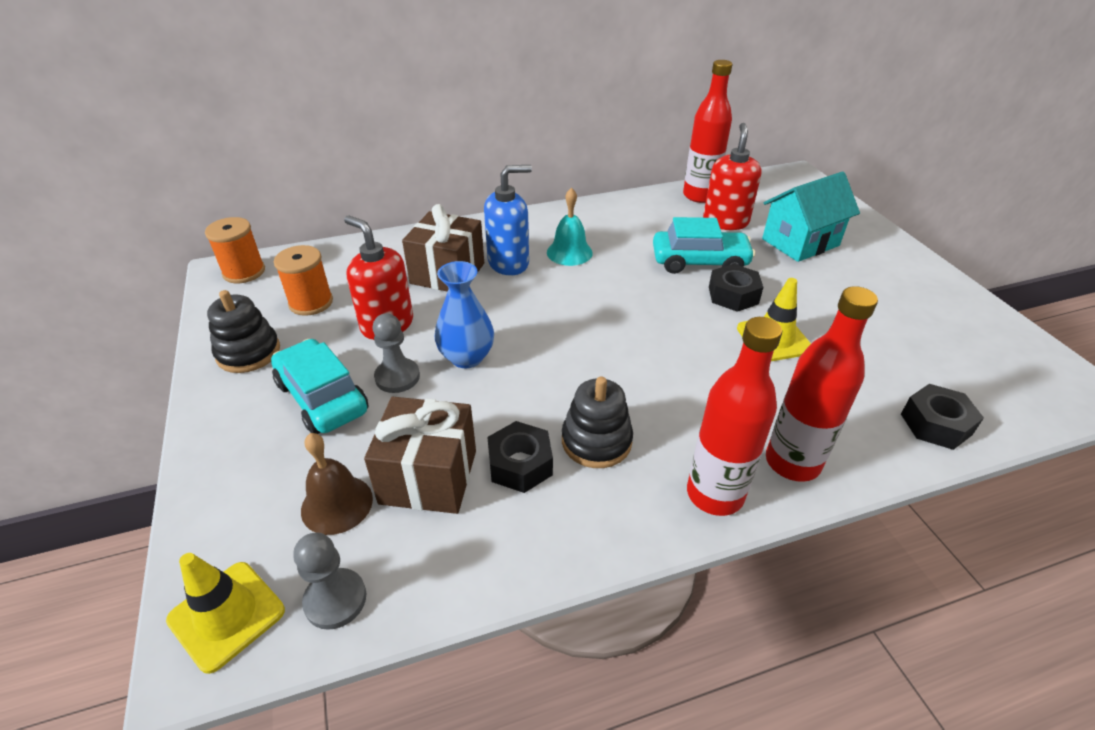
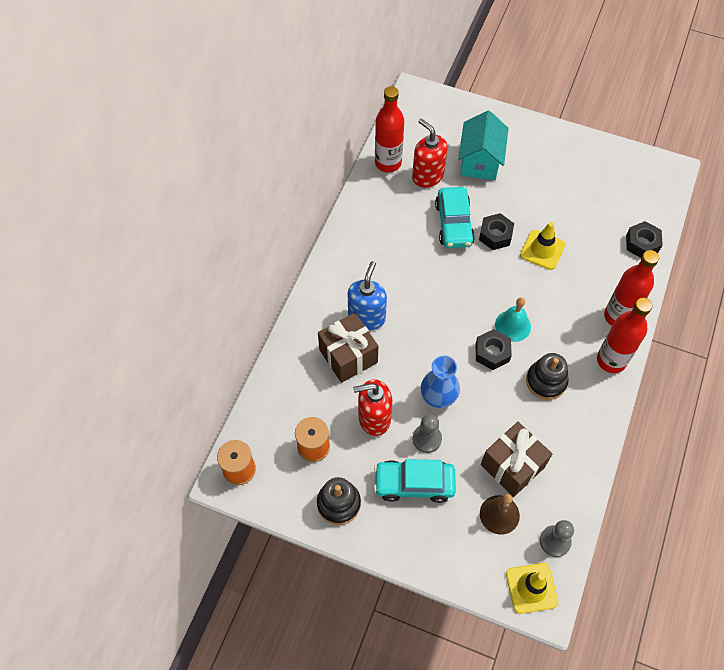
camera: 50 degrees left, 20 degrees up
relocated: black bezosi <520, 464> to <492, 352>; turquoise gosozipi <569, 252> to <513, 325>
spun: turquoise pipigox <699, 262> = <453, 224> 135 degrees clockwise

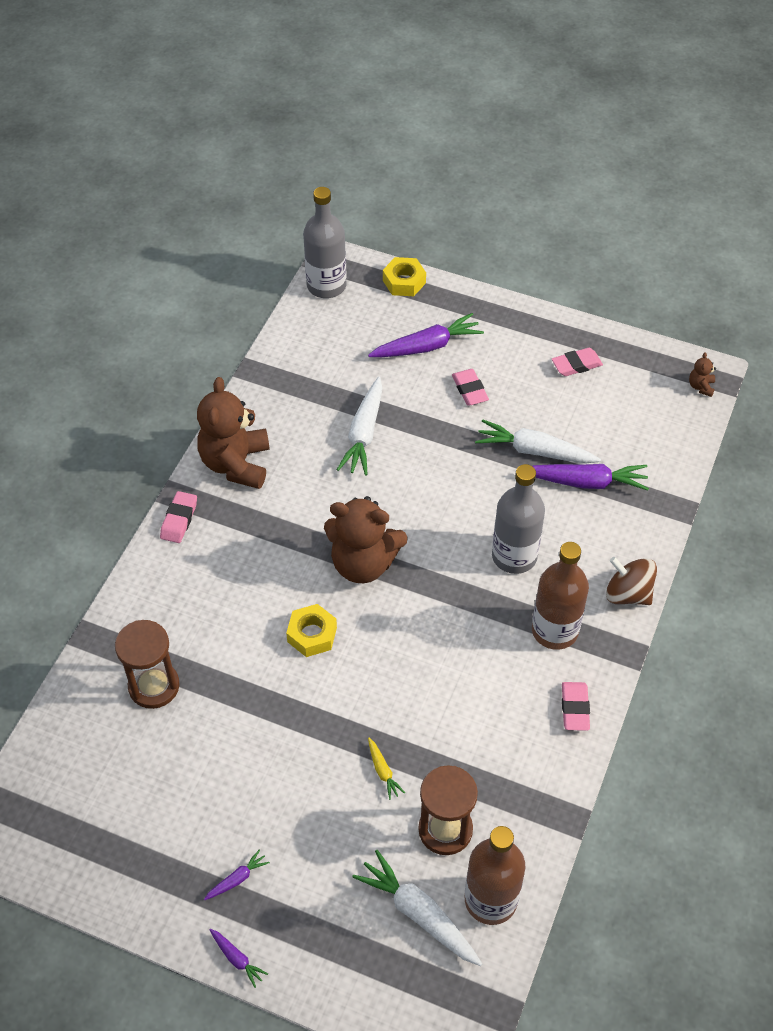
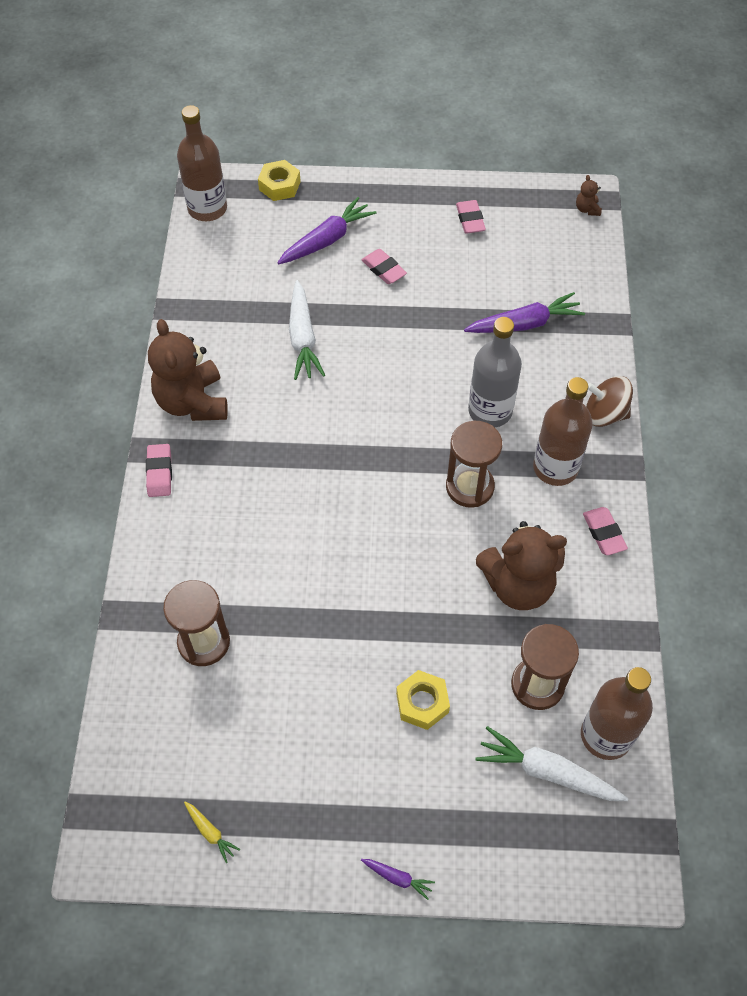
camera: 20 degrees left, 5 degrees up
missing: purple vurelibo <237, 879>; white vurelibo <534, 451>
appeared: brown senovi <469, 487>
relocated: yellow bezosi <312, 634> to <422, 703>; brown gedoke <363, 563> to <518, 585>; yellow vurelibo <383, 771> to <210, 832>
colour: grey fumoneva <326, 285> to brown fumoneva <207, 208>
spun: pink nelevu <576, 365> = <470, 220> 60 degrees counterclockwise

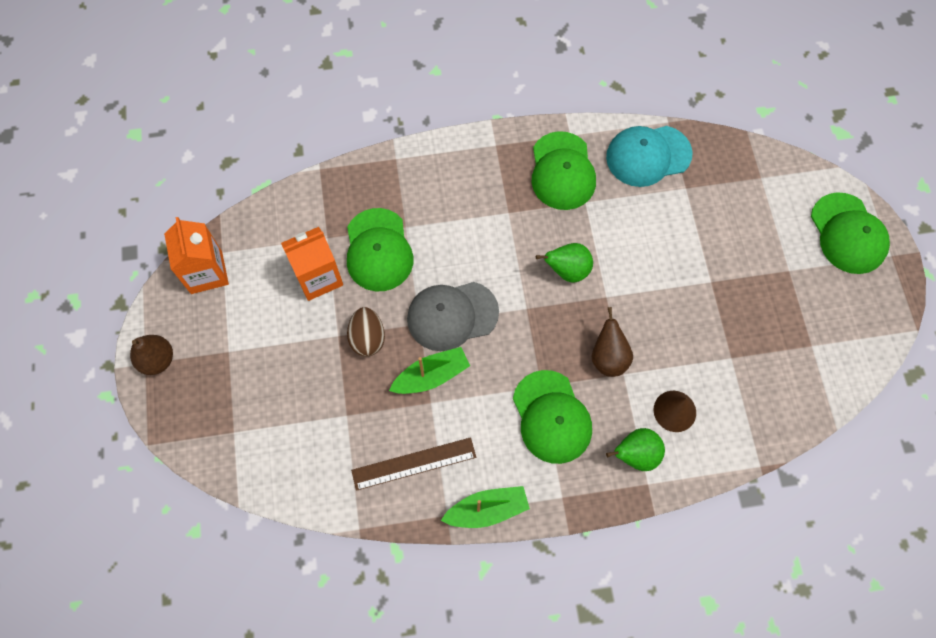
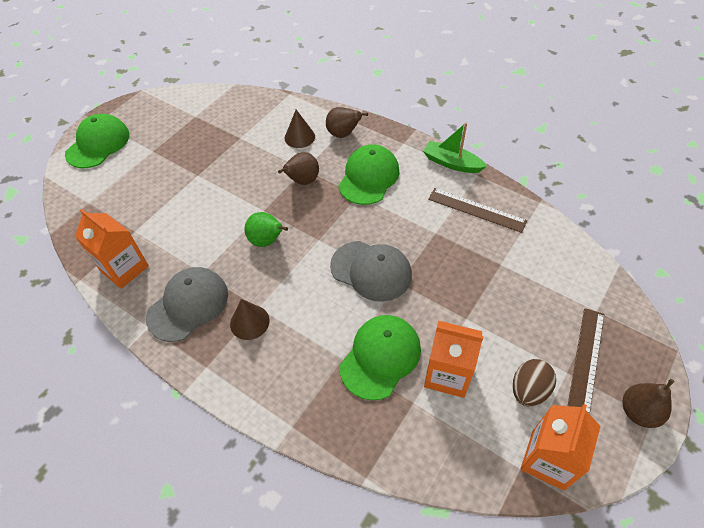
camera: 135 degrees left, 15 degrees down
missing: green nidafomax <431, 376>
appeared: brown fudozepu <249, 322>; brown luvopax <586, 359>
relocated: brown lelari <367, 338> to <528, 390>
exchanged: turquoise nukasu <648, 156> to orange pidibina <124, 268>
colour: green nukasu <562, 171> to grey nukasu <188, 305>; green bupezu <635, 454> to brown bupezu <343, 134>

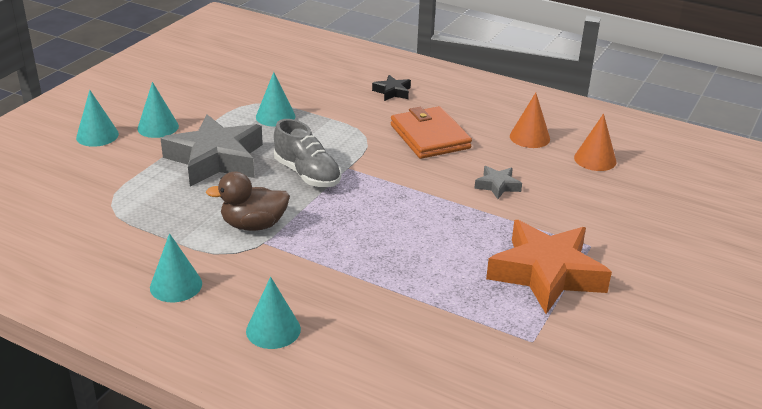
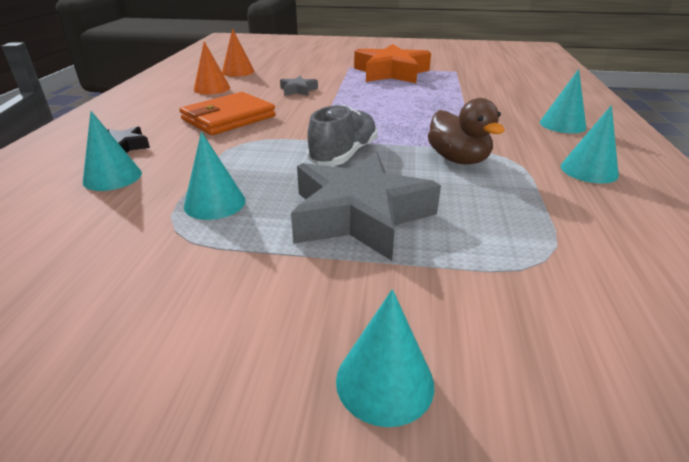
camera: 110 degrees left, 0 degrees up
relocated: turquoise fudozepu <158, 127> to <112, 177>

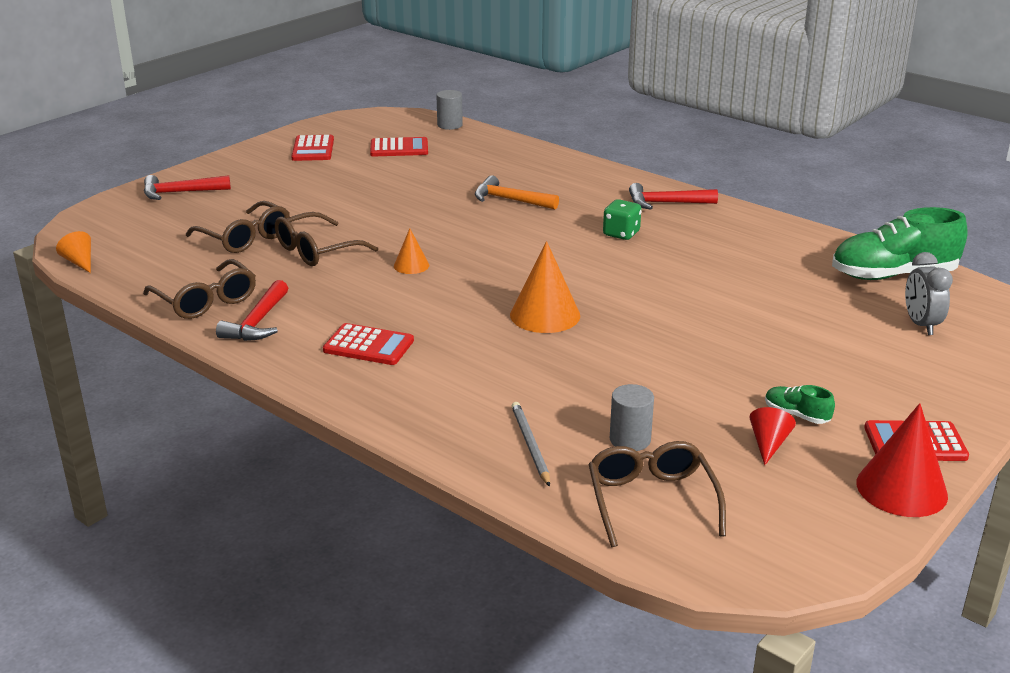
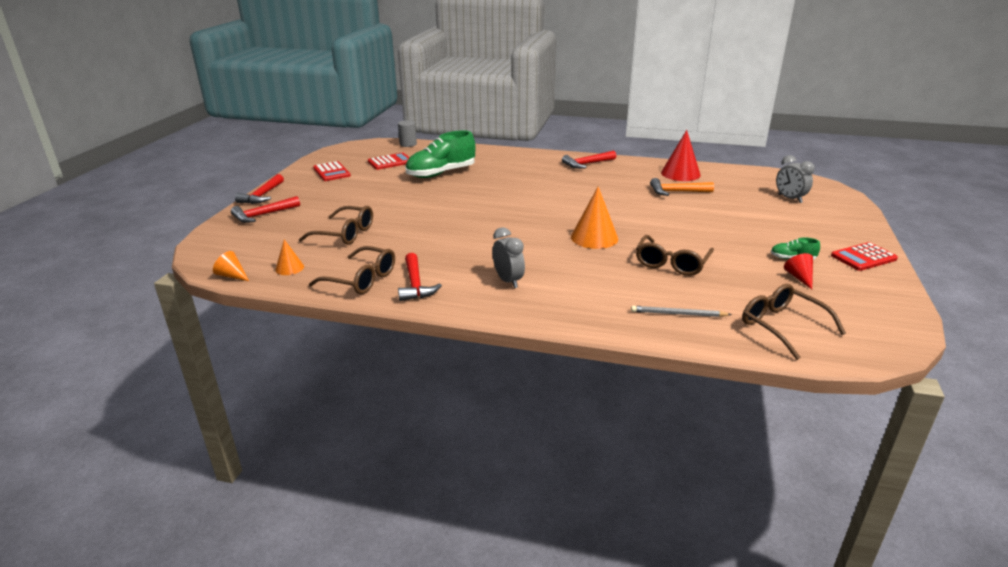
camera: 25 degrees left, 0 degrees up
missing: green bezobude <621, 234>; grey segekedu <630, 439>
appeared: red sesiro <262, 195>
relocated: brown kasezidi <317, 250> to <671, 263>; orange fudozepu <411, 265> to <289, 268>; orange sesiro <510, 200> to <677, 192>; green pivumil <893, 275> to <441, 173>; red fudozepu <901, 489> to <680, 173>
exchanged: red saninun <368, 345> to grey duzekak <508, 281>
spun: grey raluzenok <530, 445> = <678, 314> 45 degrees counterclockwise

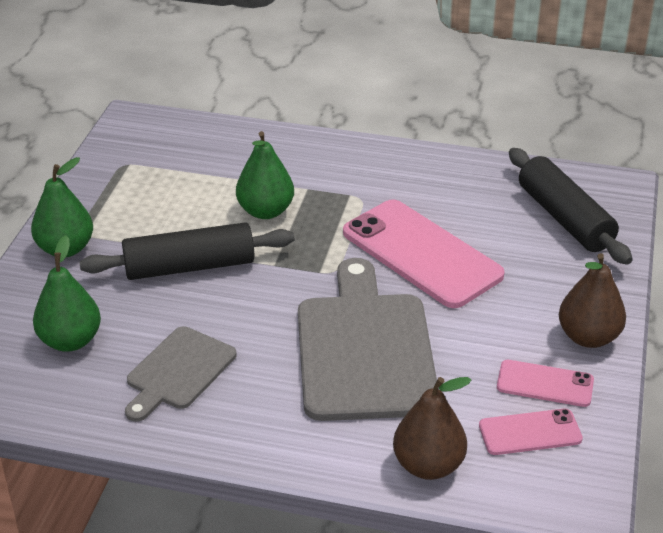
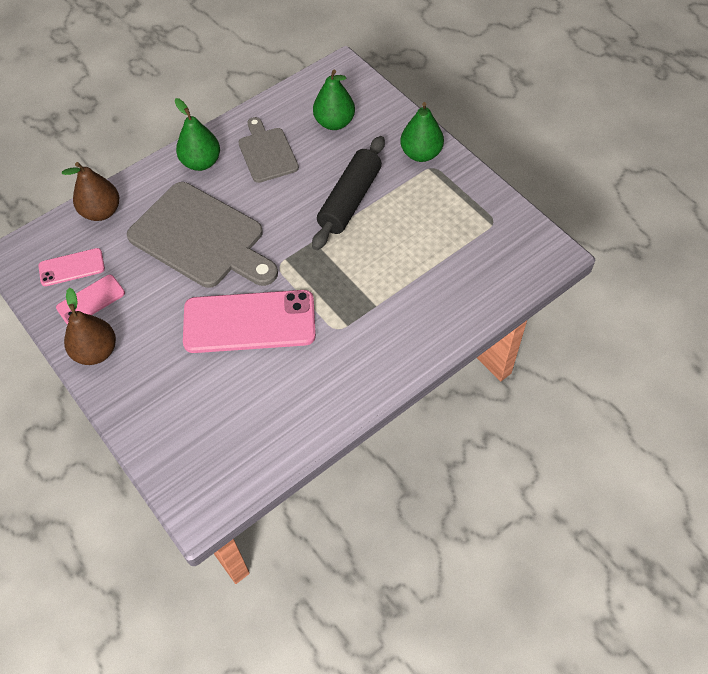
camera: 130 degrees right, 20 degrees up
missing: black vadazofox <564, 218>
relocated: green bupezu <265, 211> to <201, 162>
spun: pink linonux <530, 432> = <72, 267> 45 degrees clockwise

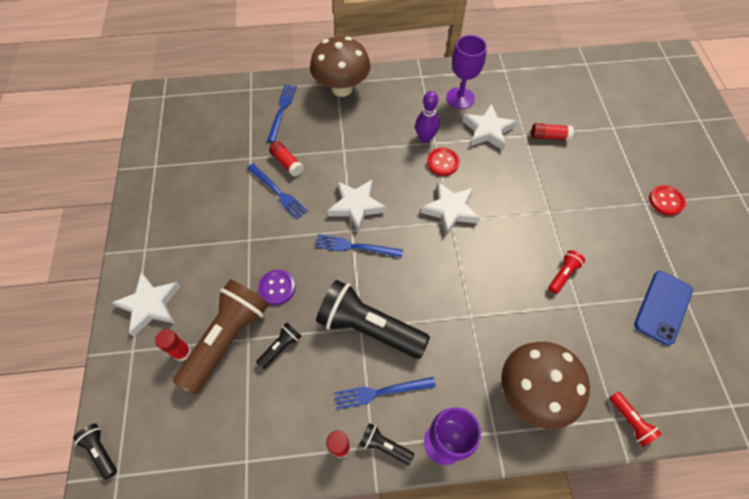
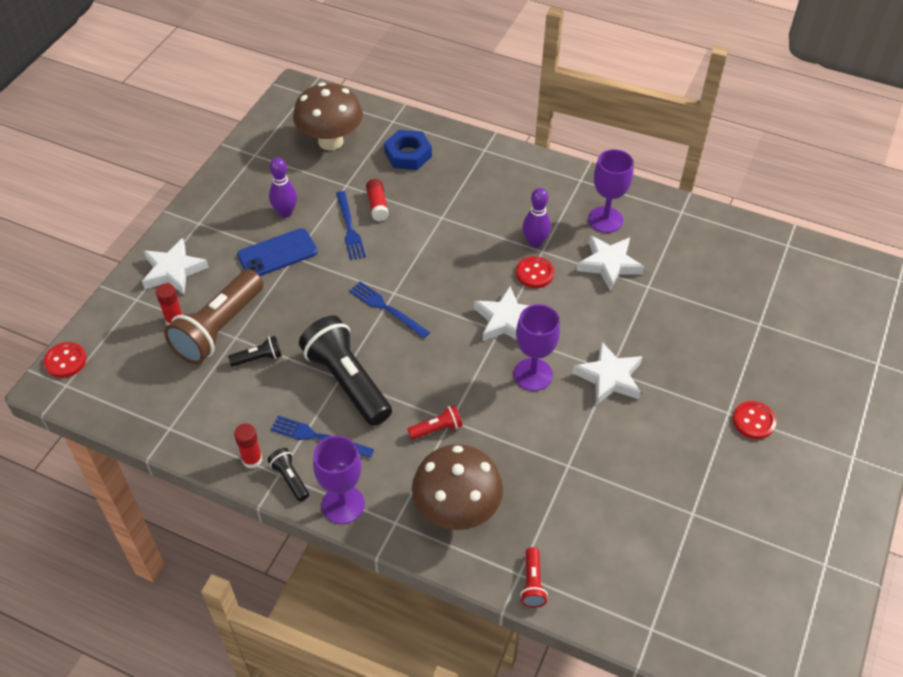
camera: 30 degrees right, 10 degrees down
missing: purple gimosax <277, 288>; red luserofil <549, 136>
appeared: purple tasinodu <285, 212>; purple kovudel <533, 374>
relocated: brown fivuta <342, 88> to <330, 141>; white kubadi <356, 206> to <609, 377>; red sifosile <563, 274> to <437, 429>; blue linonux <663, 307> to <277, 254>
exchanged: black sifosile <101, 451> to red gimosax <65, 361>; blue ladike <282, 111> to blue bezosi <408, 154>
spun: brown sifosile <227, 338> = <219, 328> 150 degrees clockwise

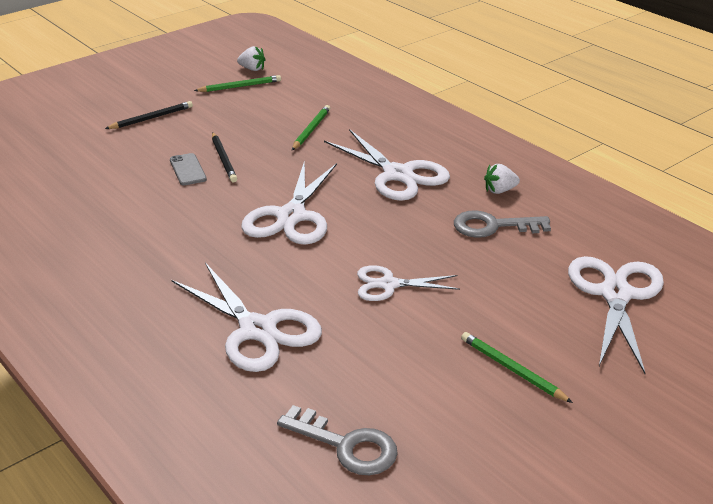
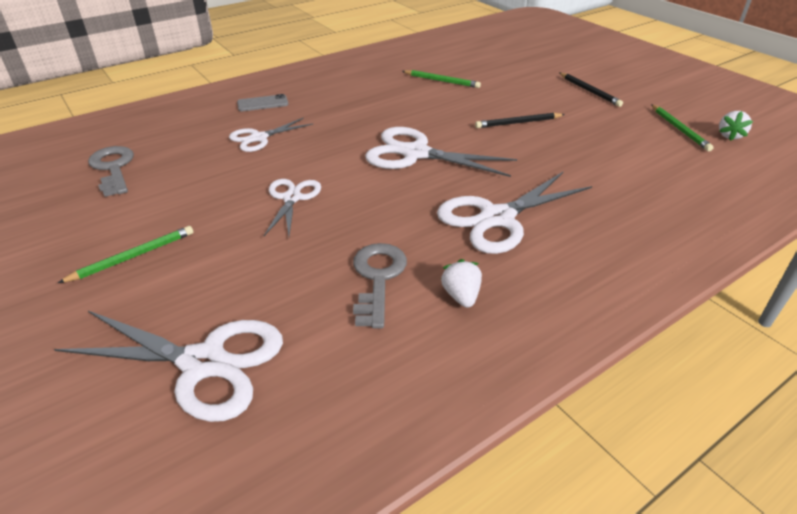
camera: 95 degrees right, 5 degrees up
relocated: grey linonux <188, 170> to <262, 103>; green raluzenok <311, 130> to <441, 81>
spun: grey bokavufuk <346, 445> = <113, 168> 120 degrees clockwise
size: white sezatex <258, 330> = <258, 138> x0.60

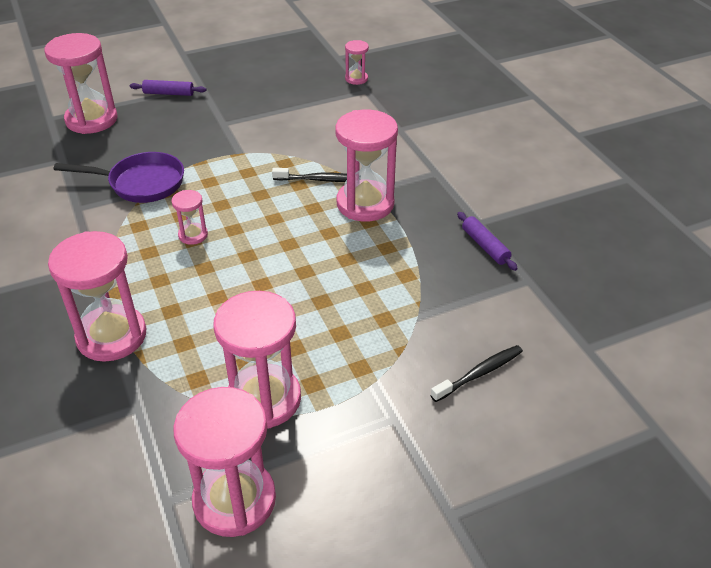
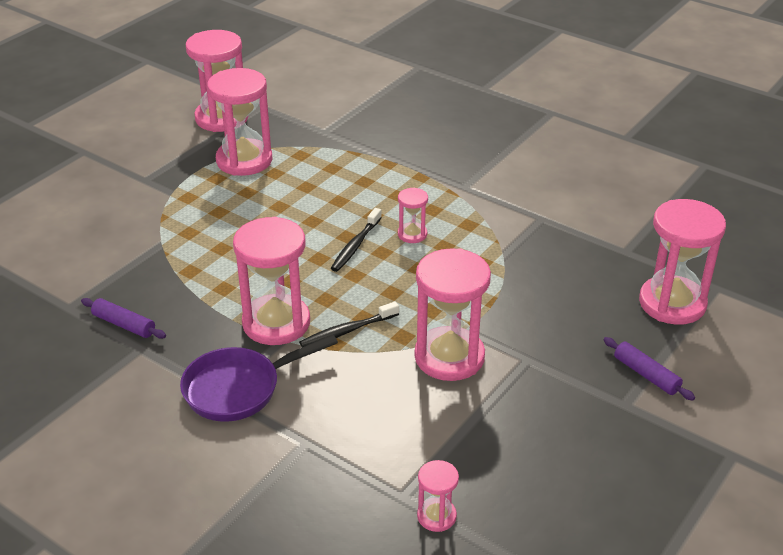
camera: 150 degrees right, 5 degrees down
relocated: pink senovi <111, 336> to <449, 357>; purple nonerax <141, 183> to <239, 388>; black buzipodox <479, 373> to <355, 245>
spun: purple vadazofox <169, 93> = <646, 374> 75 degrees clockwise

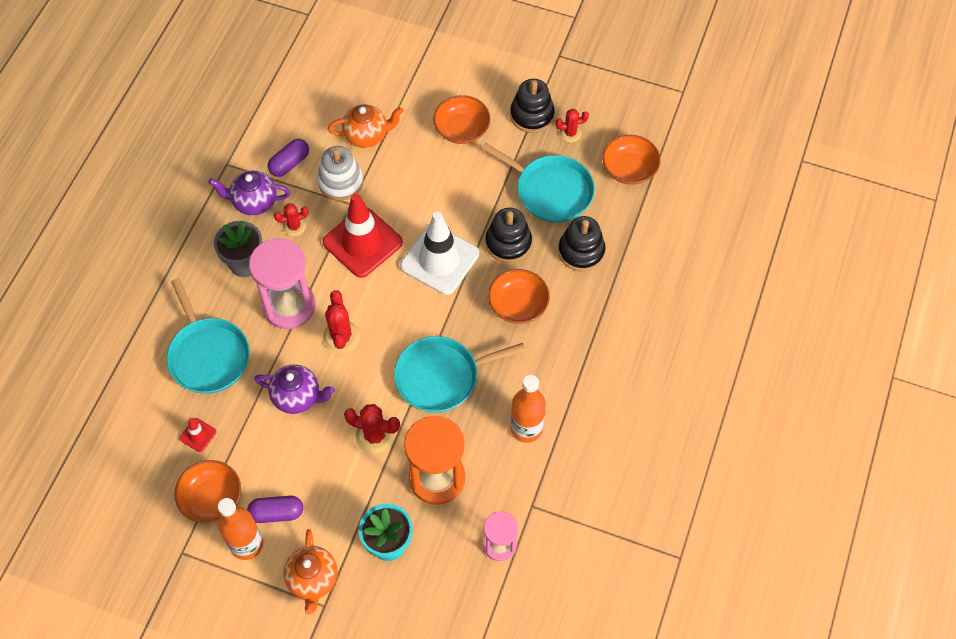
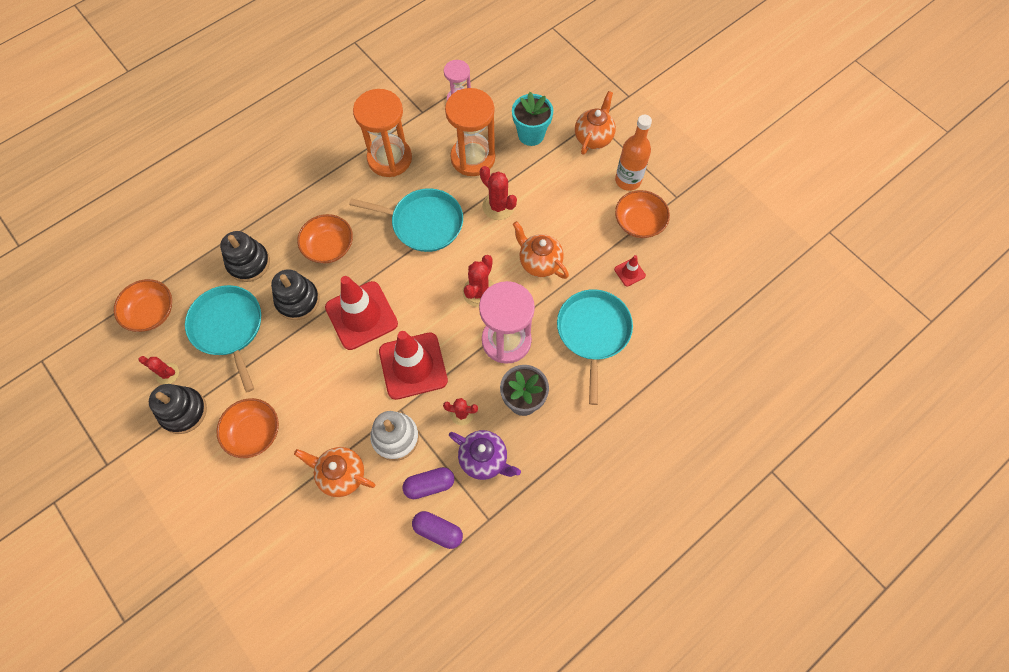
camera: 150 degrees left, 5 degrees up
relocated: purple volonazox <276, 513> to <438, 531>
exchanged: orange fumoneva <526, 428> to orange senovi <389, 158>
colour: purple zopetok <297, 397> to orange zopetok <539, 262>; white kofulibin <439, 260> to red kofulibin <361, 315>

